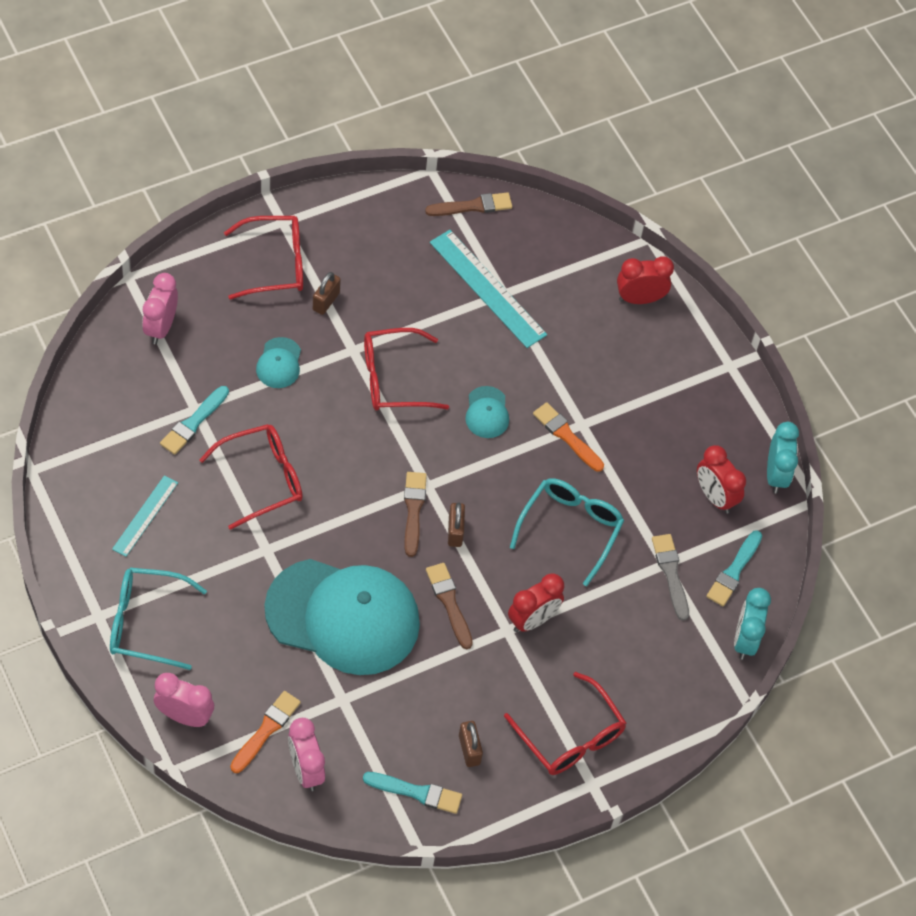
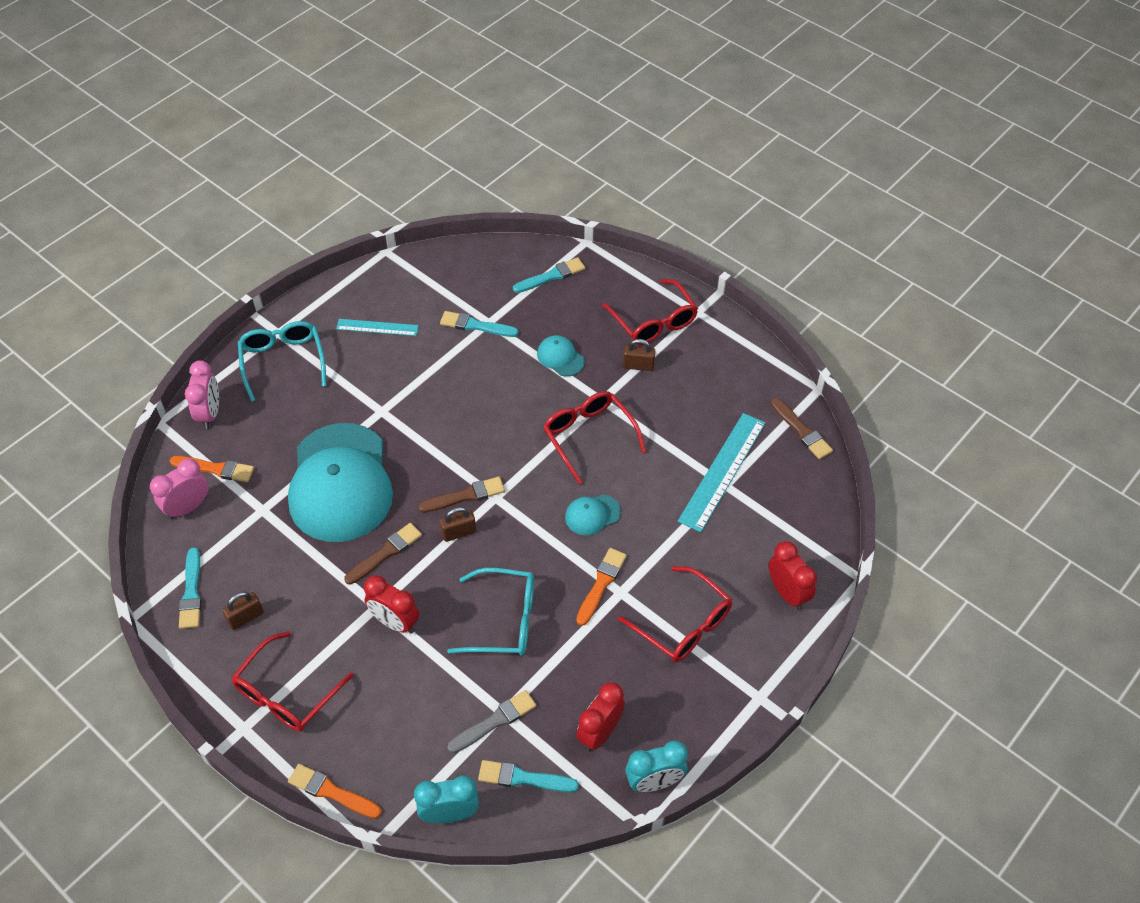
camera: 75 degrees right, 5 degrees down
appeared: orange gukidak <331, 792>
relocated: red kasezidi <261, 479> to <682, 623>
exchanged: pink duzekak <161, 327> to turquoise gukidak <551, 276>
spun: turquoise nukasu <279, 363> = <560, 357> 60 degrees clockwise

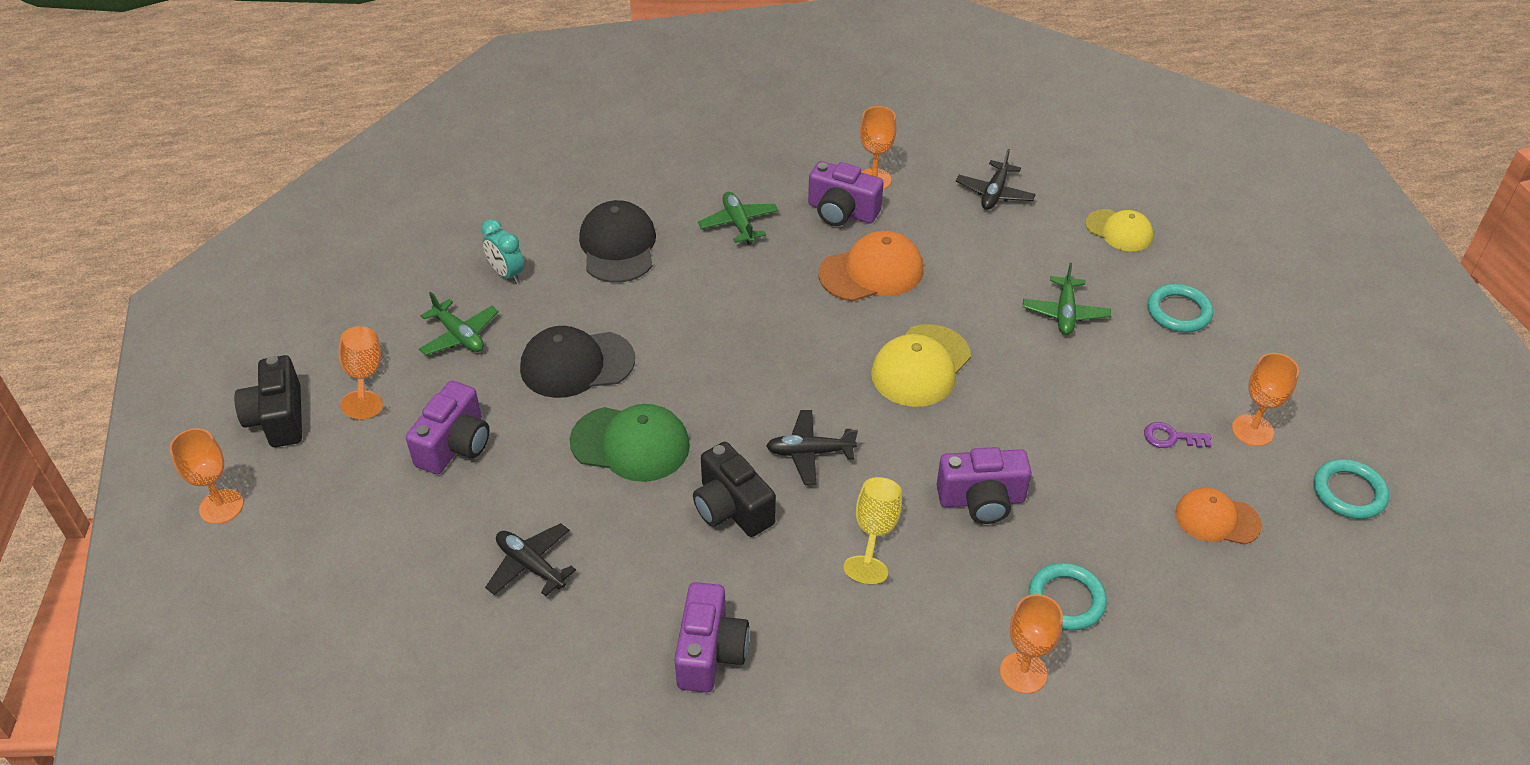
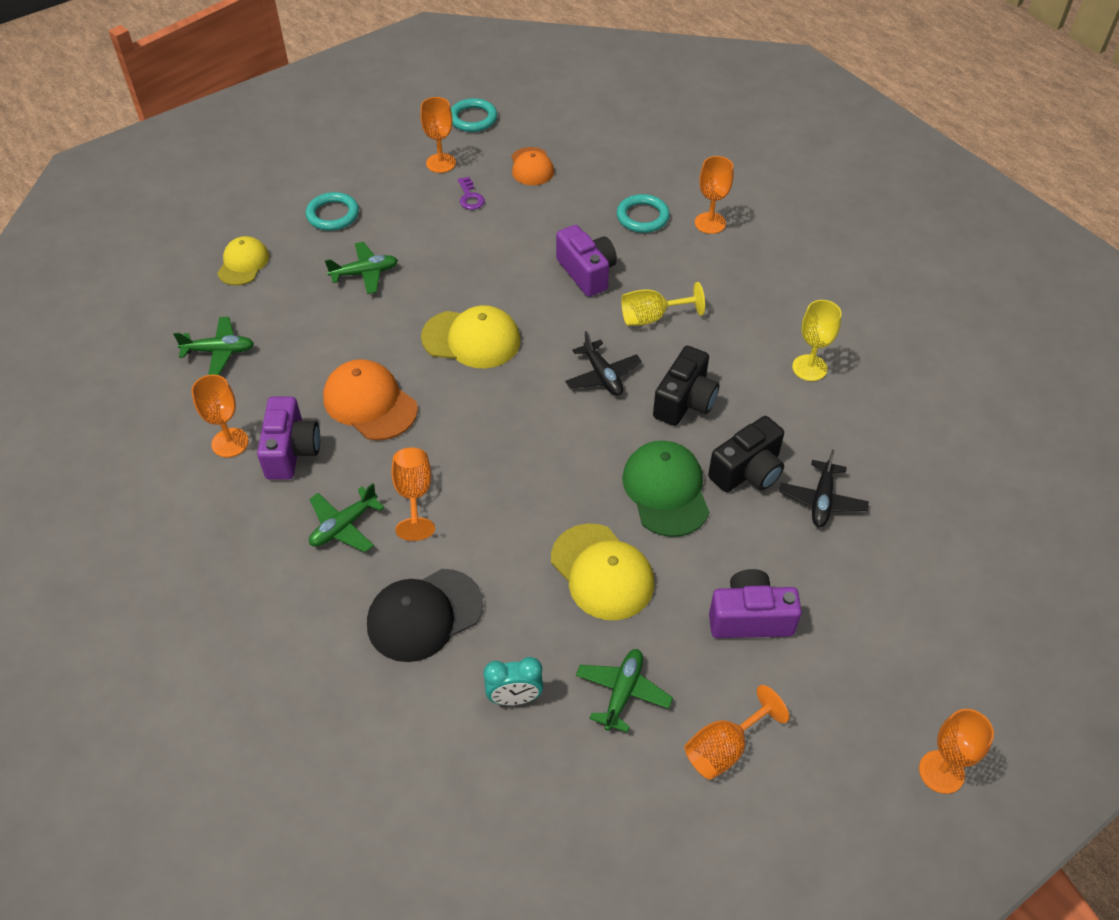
camera: 115 degrees left, 5 degrees up
appeared: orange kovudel <414, 495>
relocated: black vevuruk <278, 418> to <748, 471>
exchanged: purple vevuruk <710, 652> to yellow kovudel <809, 368>
colour: black nukasu <577, 364> to yellow nukasu <602, 572>; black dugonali <994, 193> to green dugonali <219, 351>
spun: turquoise duzekak <507, 274> = <514, 698> 60 degrees clockwise

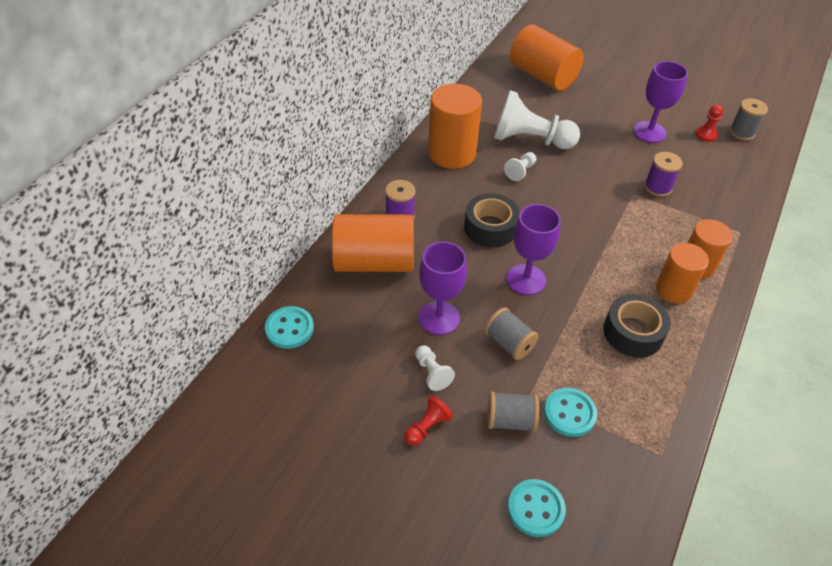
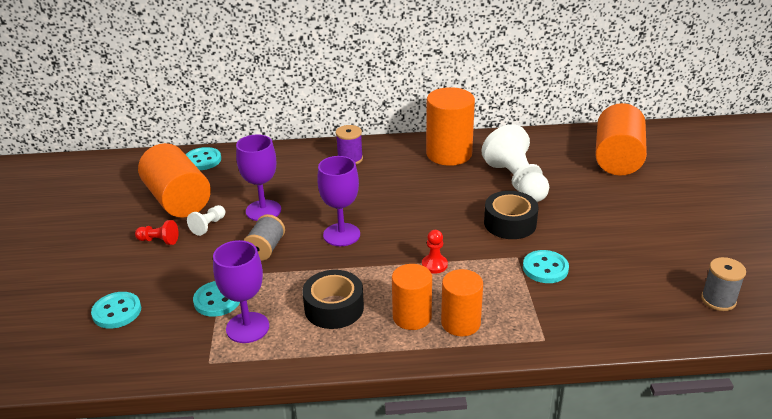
camera: 60 degrees right, 15 degrees down
missing: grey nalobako <510, 420>; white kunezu <520, 171>
relocated: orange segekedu <374, 261> to <178, 200>; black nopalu <490, 228> to <510, 223>; purple kovudel <649, 132> to <247, 327>; red kunezu <706, 135> to <434, 265>
exchanged: purple nalobako <657, 187> to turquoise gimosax <545, 268>

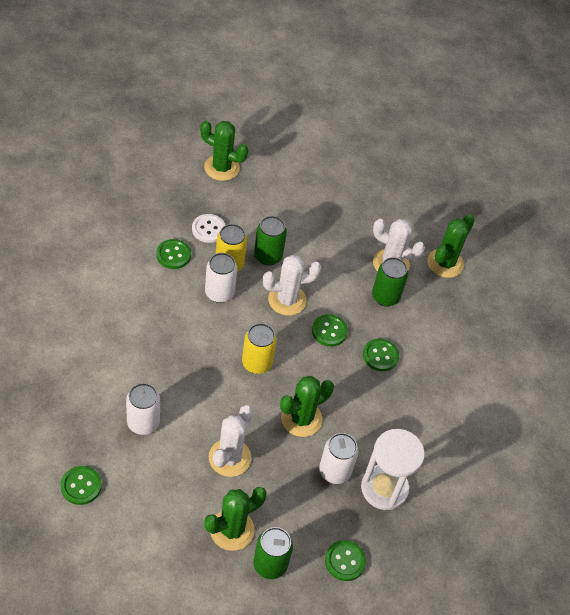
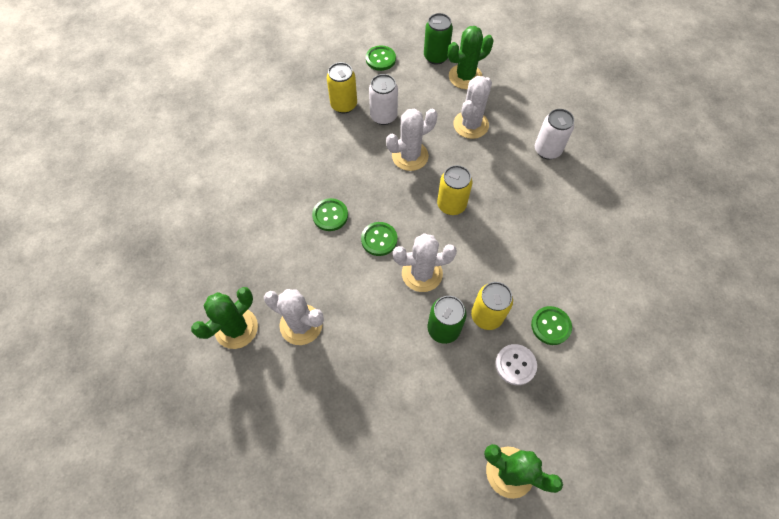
camera: 170 degrees left, 10 degrees up
missing: green gimosax <81, 486>; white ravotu <219, 293>; green ravotu <385, 297>
exchanged: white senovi <384, 488> to yellow ravotu <344, 105>
colour: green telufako <301, 419> to white telufako <410, 156>

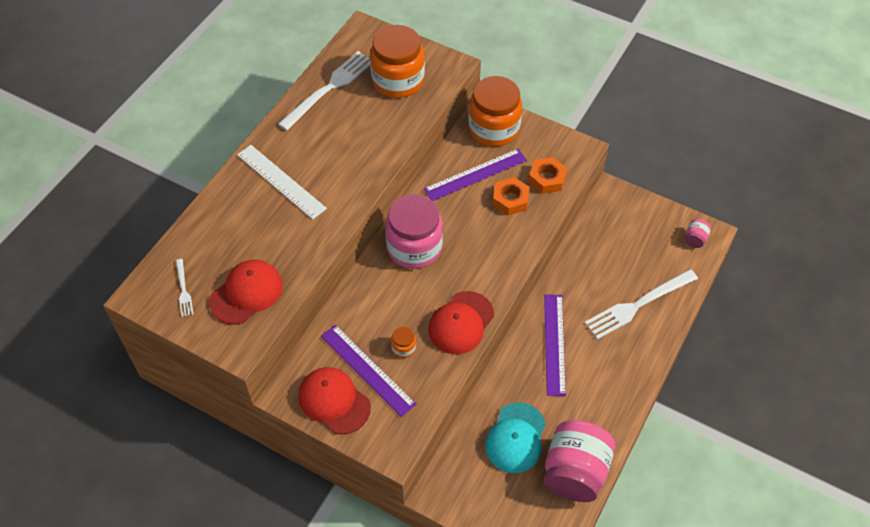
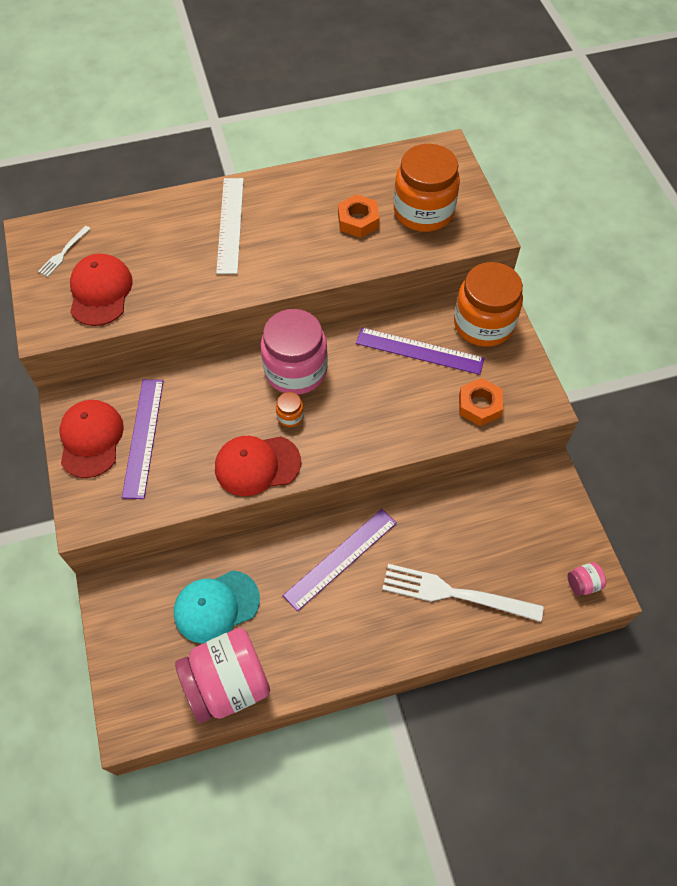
camera: 45 degrees right, 5 degrees up
missing: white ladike <329, 88>
relocated: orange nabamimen <403, 348> to <290, 416>; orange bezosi <510, 199> to <358, 221>
spun: red nukasu <246, 293> = <100, 292> 90 degrees counterclockwise

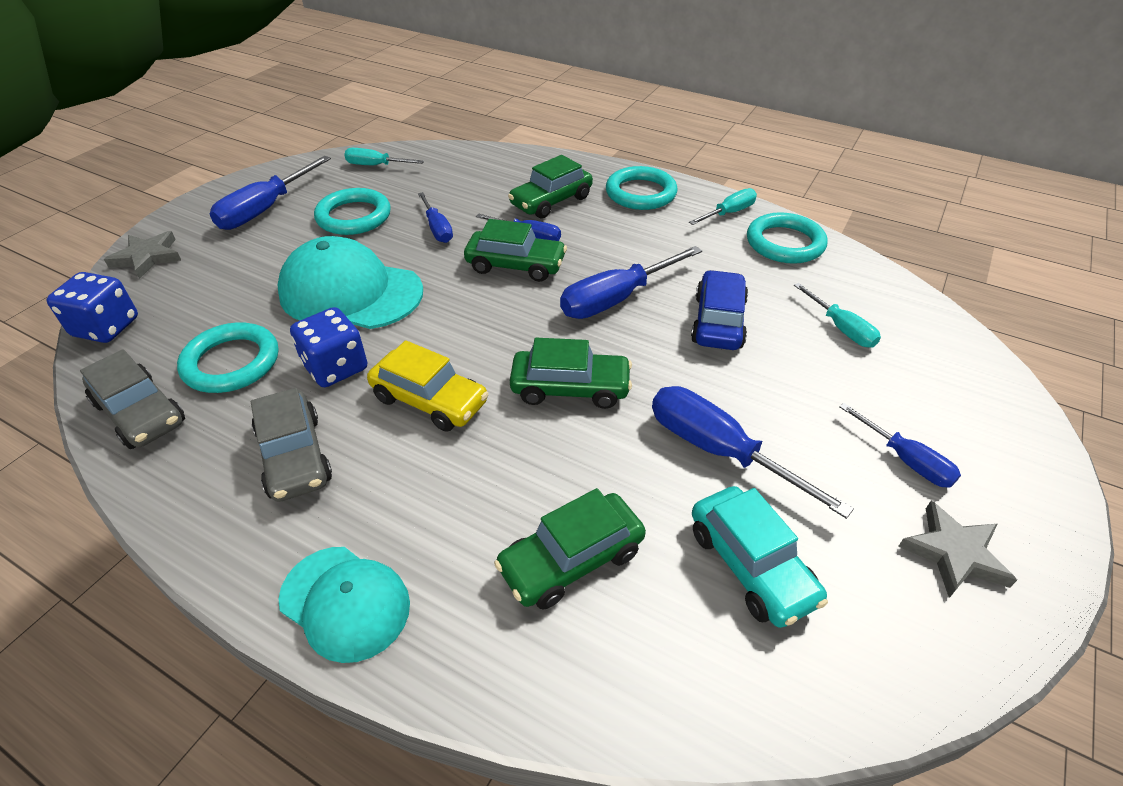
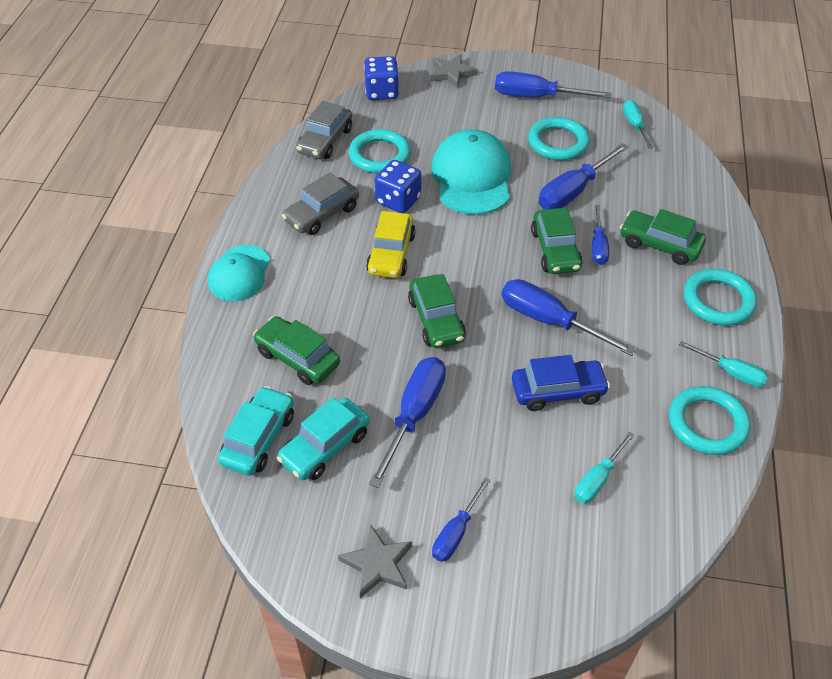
camera: 70 degrees right, 5 degrees up
appeared: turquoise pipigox <258, 438>
size: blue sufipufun <437, 229> = <573, 191> x1.67

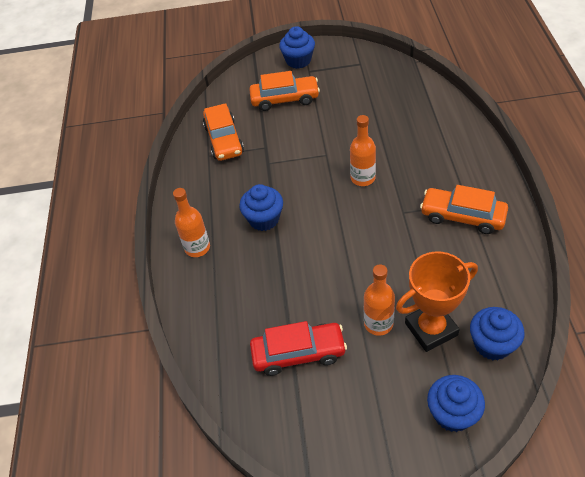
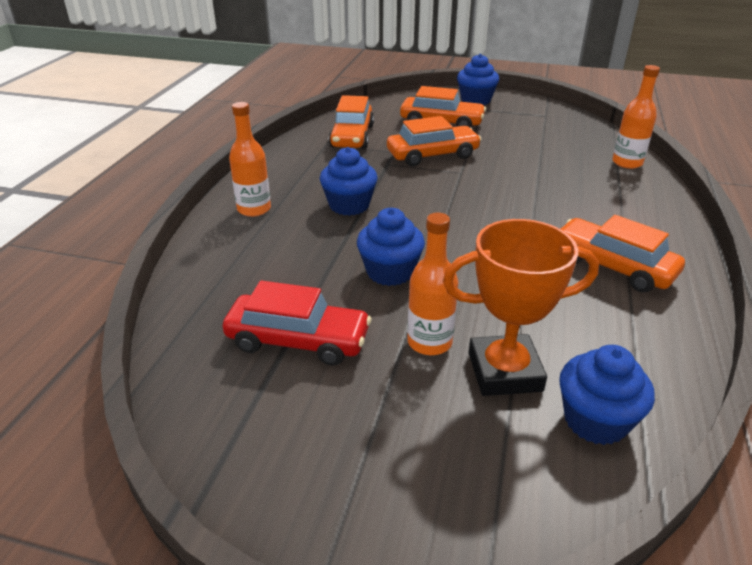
camera: 15 degrees right, 15 degrees down
appeared: orange pipigox <432, 155>
relocated: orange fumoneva <363, 178> to <627, 163>; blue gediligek <452, 413> to <390, 272>

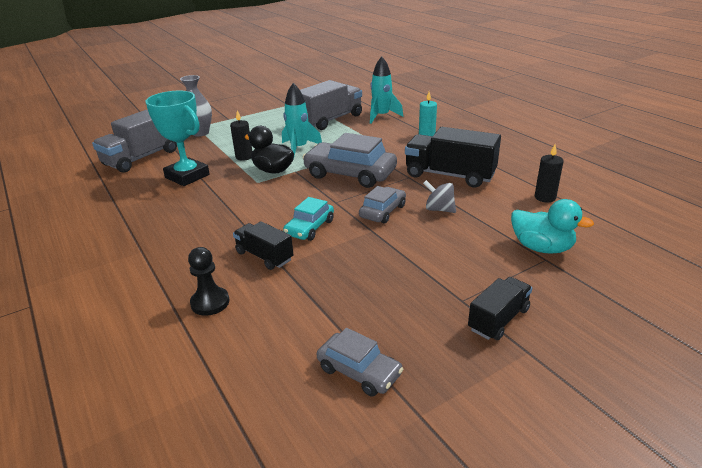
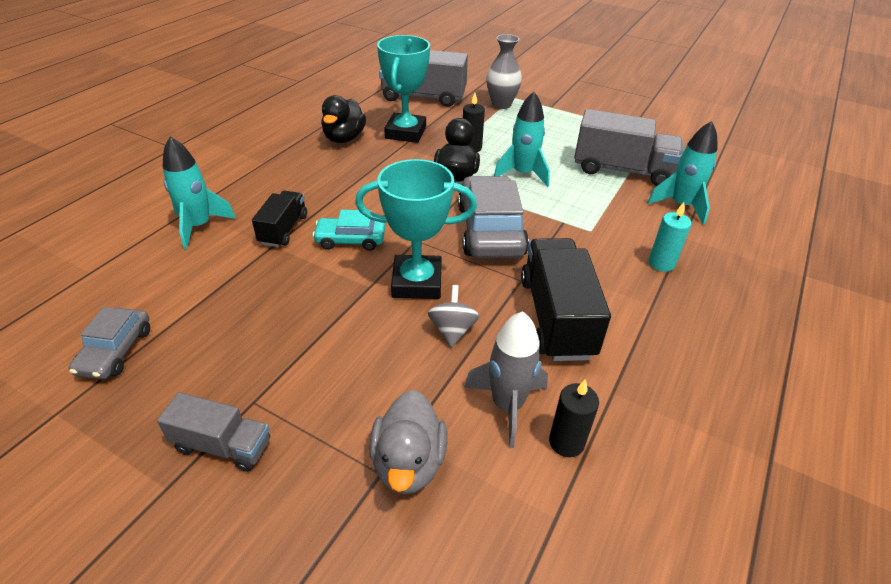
camera: 60 degrees right, 10 degrees up
appeared: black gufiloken <344, 138>; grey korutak <507, 405>
exchanged: black kunezu <210, 302> to turquoise korutak <199, 226>; grey pipigox <382, 211> to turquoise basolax <417, 282>
colour: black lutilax <498, 319> to grey lutilax <223, 445>; turquoise gufiloken <541, 248> to grey gufiloken <408, 463>

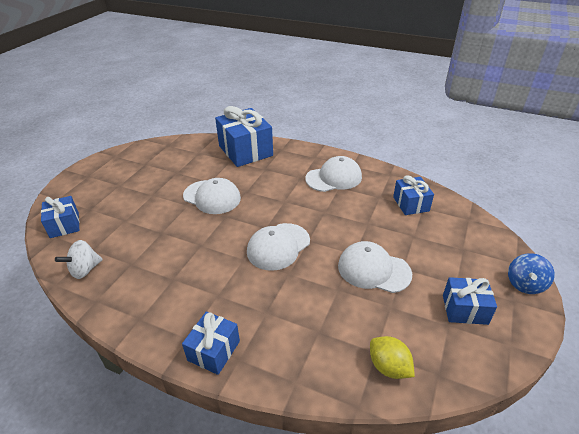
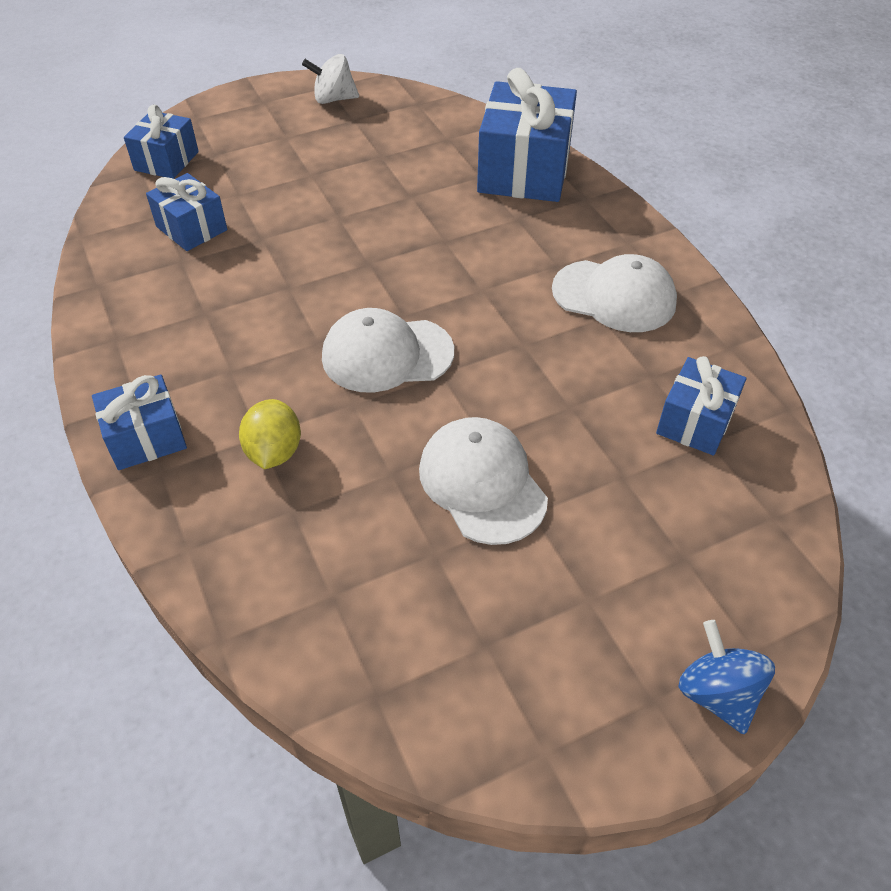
camera: 40 degrees right, 10 degrees up
missing: white nukasu <212, 197>
relocated: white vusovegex <85, 270> to <333, 99>; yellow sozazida <388, 367> to <274, 452>; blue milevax <464, 309> to <192, 228>
spun: blue vusovegex <524, 284> = <717, 693> 90 degrees clockwise

